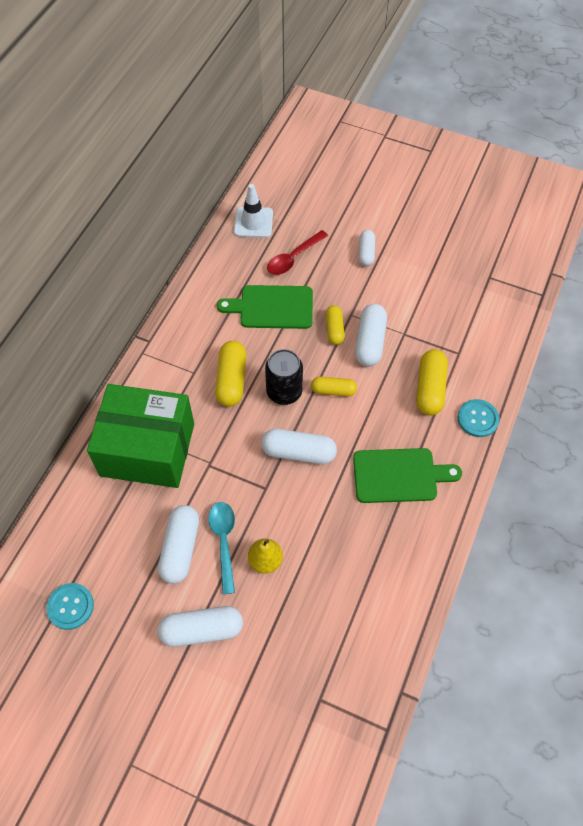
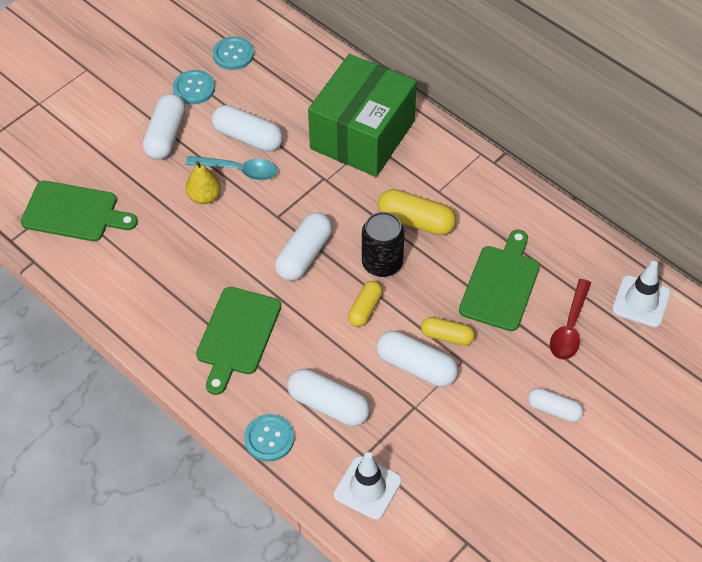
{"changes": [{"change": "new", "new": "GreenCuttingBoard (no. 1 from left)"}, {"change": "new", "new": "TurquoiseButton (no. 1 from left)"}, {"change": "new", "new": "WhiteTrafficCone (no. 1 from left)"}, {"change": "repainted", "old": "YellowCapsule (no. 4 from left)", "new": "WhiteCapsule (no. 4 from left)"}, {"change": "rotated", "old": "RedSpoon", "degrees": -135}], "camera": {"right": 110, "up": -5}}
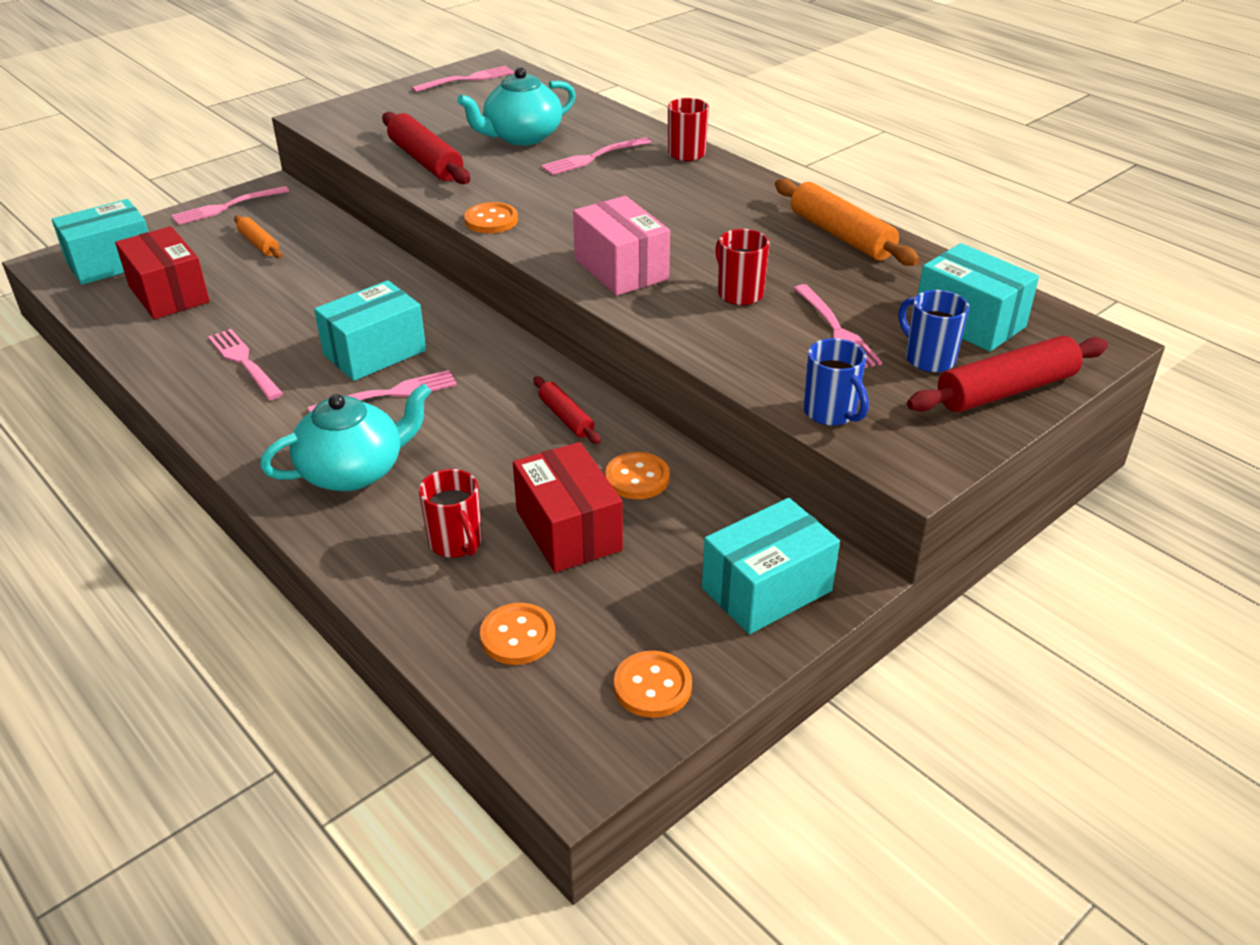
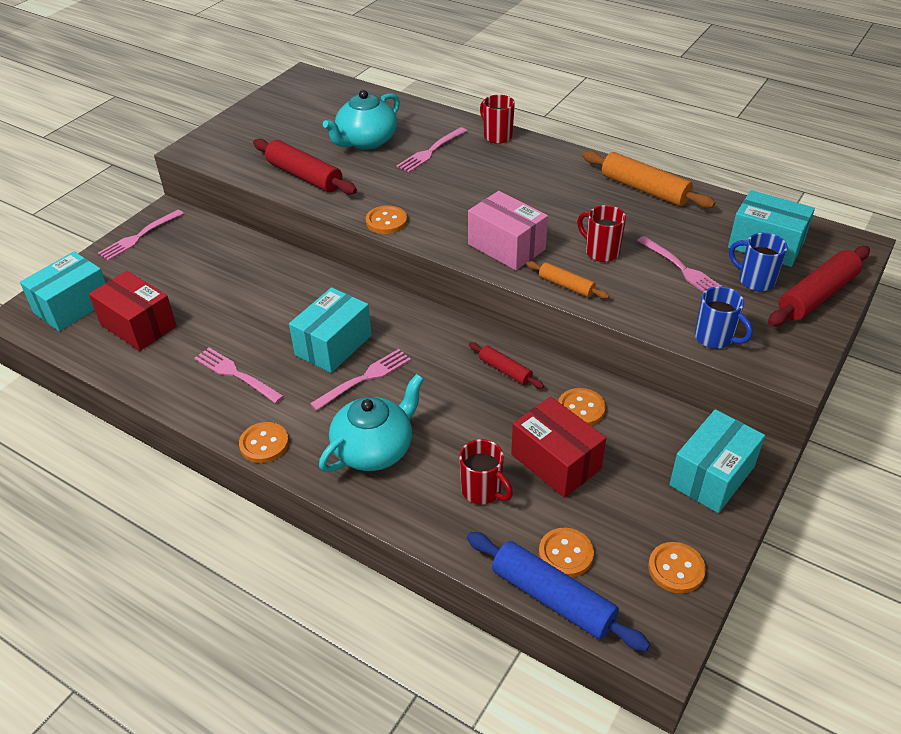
{"changes": [{"change": "gone", "old": "PinkFork (no. 4 from left)"}, {"change": "new", "new": "OrangeButton (no. 1 from left)"}, {"change": "new", "new": "BlueRollingPin"}, {"change": "shifted", "old": "OrangeRollingPin (no. 1 from left)"}], "camera": {"right": -15, "up": 5}}
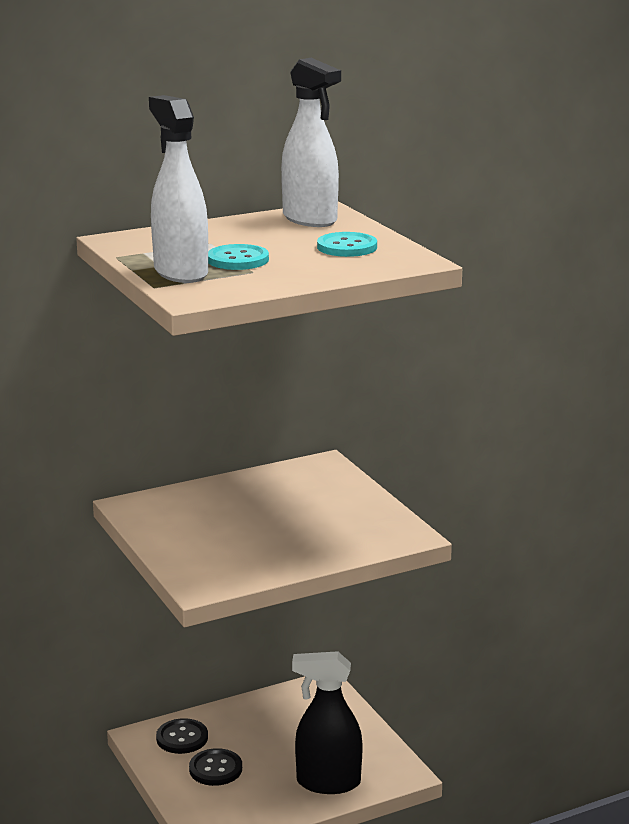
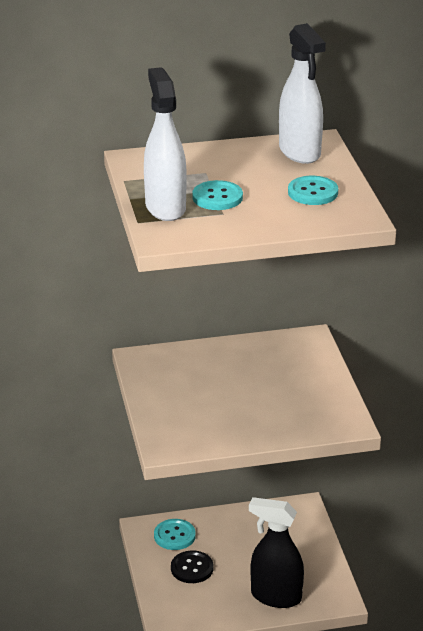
{"changes": [{"change": "repainted", "old": "BlackButton (no. 1 from left)", "new": "TurquoiseButton (no. 1 from left)"}], "camera": {"right": 15, "up": 10}}
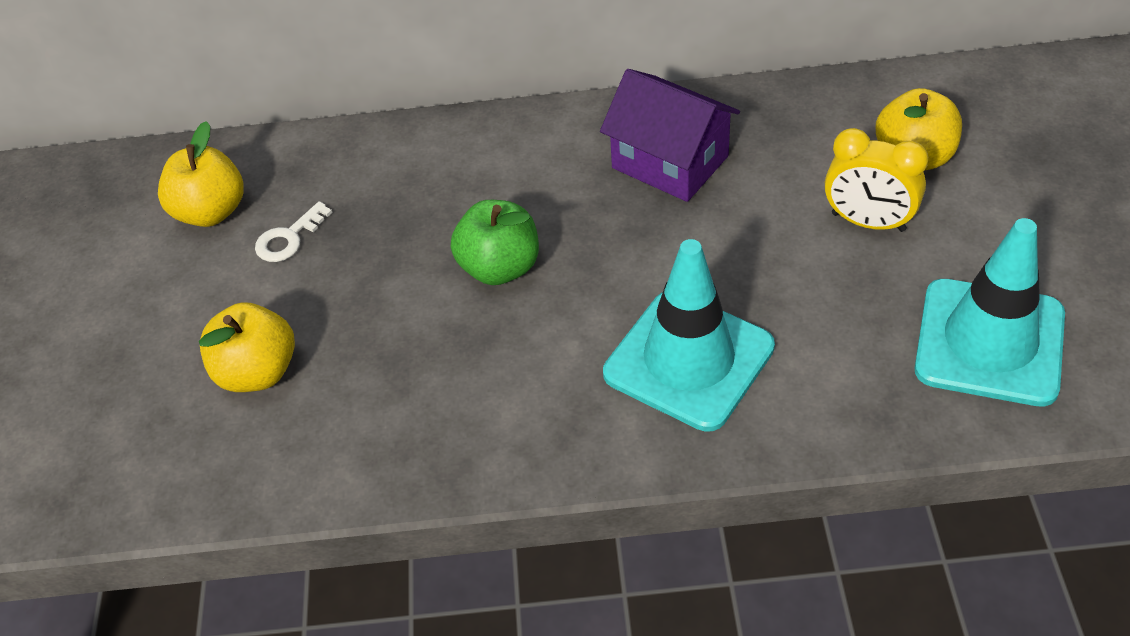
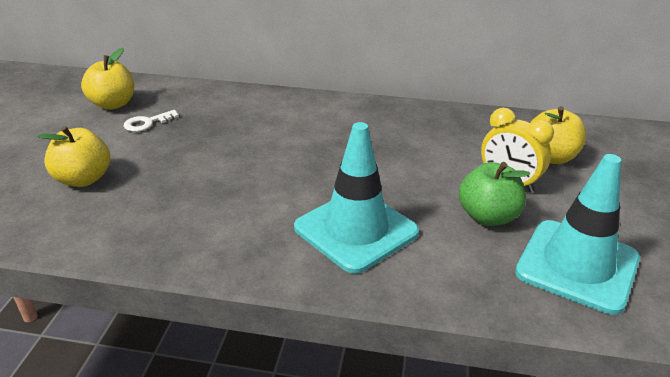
{"changes": [{"change": "gone", "old": "PurpleHouse"}, {"change": "shifted", "old": "GreenApple"}], "camera": {"right": 10, "up": -15}}
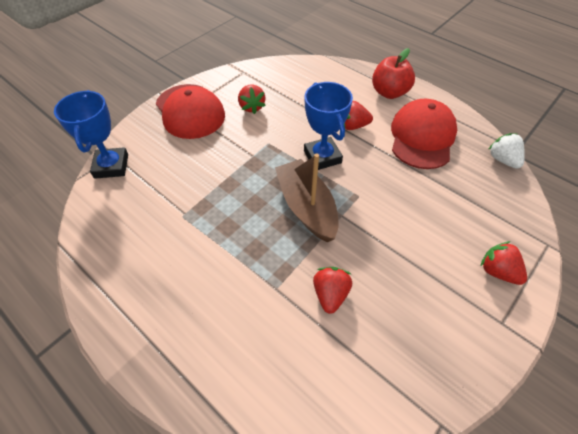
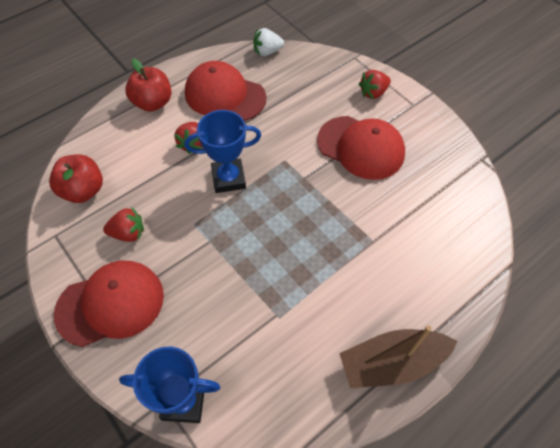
{"changes": [{"change": "gone", "old": "RedStrawberry (no. 2 from left)"}, {"change": "new", "new": "RedApple (no. 1 from left)"}, {"change": "new", "new": "RedCap (no. 3 from left)"}, {"change": "shifted", "old": "BrownBoat"}], "camera": {"right": -80, "up": 5}}
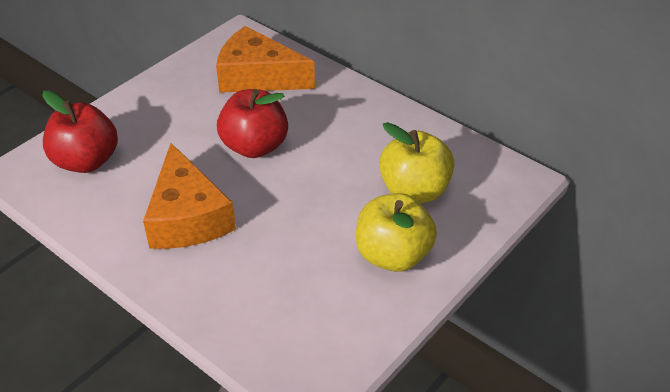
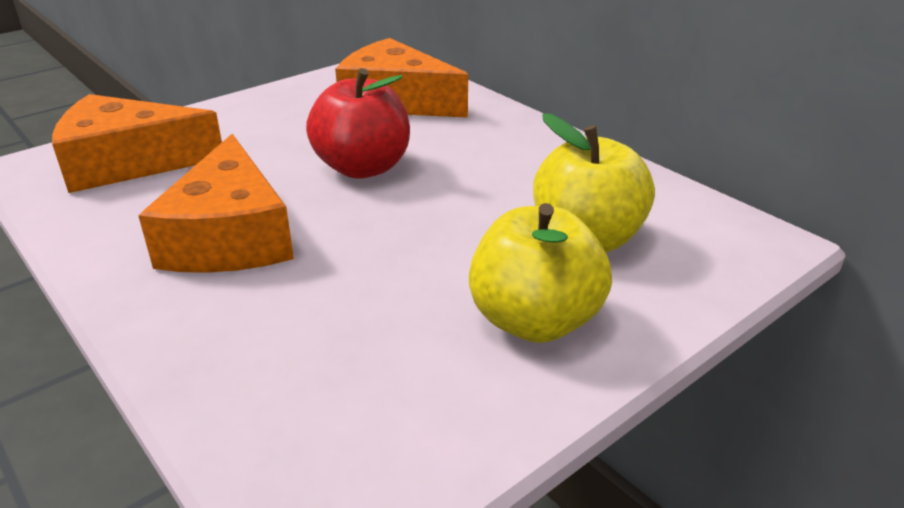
{"changes": [{"change": "swapped", "old": "RedApple (no. 1 from left)", "new": "OrangeCheese (no. 1 from left)"}], "camera": {"right": 10, "up": -10}}
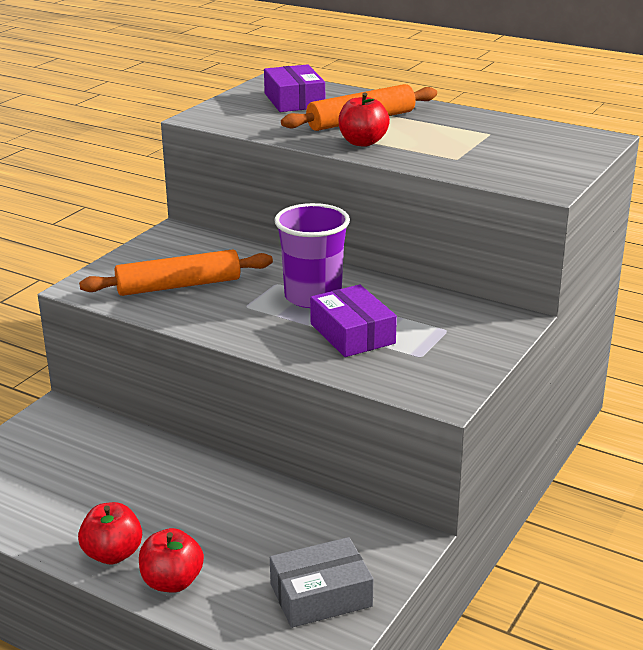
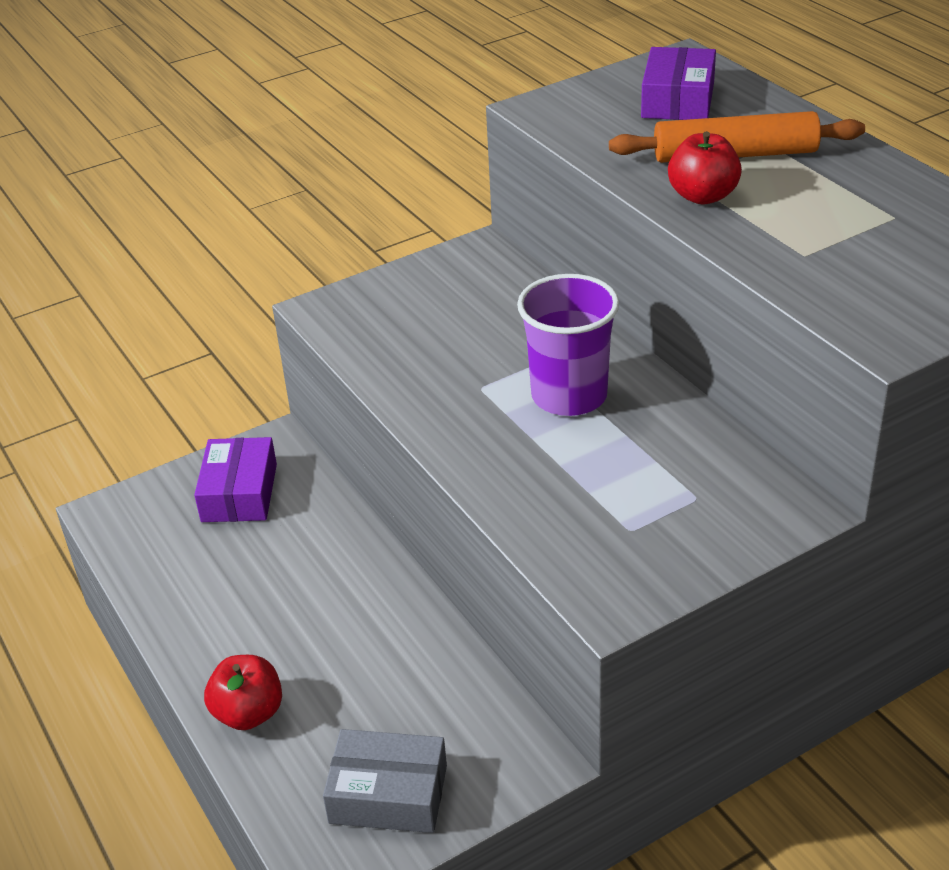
{"changes": [{"change": "gone", "old": "RedApple (no. 1 from left)"}, {"change": "gone", "old": "OrangeRollingPin (no. 1 from left)"}, {"change": "shifted", "old": "PurpleBox (no. 2 from left in the first image)", "new": "PurpleBox (no. 1 from left)"}], "camera": {"right": 30, "up": 10}}
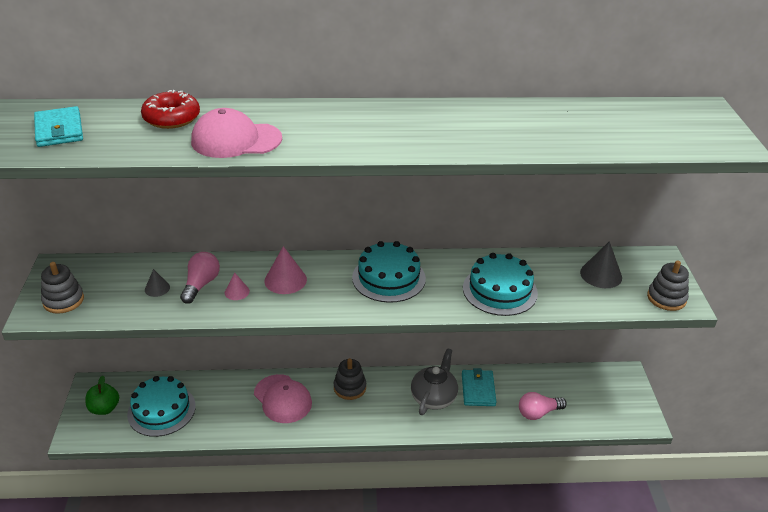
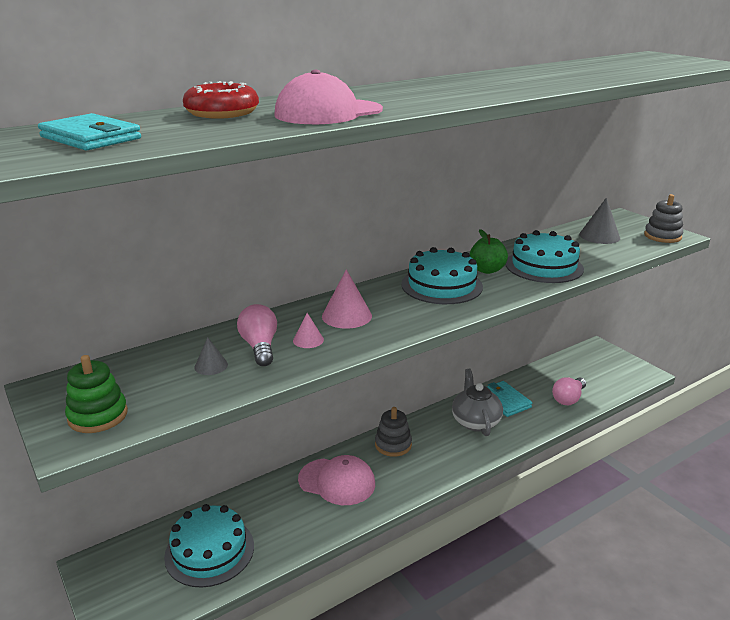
{"changes": [{"change": "shifted", "old": "GreenApple"}, {"change": "repainted", "old": "GreyStackingToy (no. 1 from left)", "new": "GreenStackingToy"}], "camera": {"right": -30, "up": -10}}
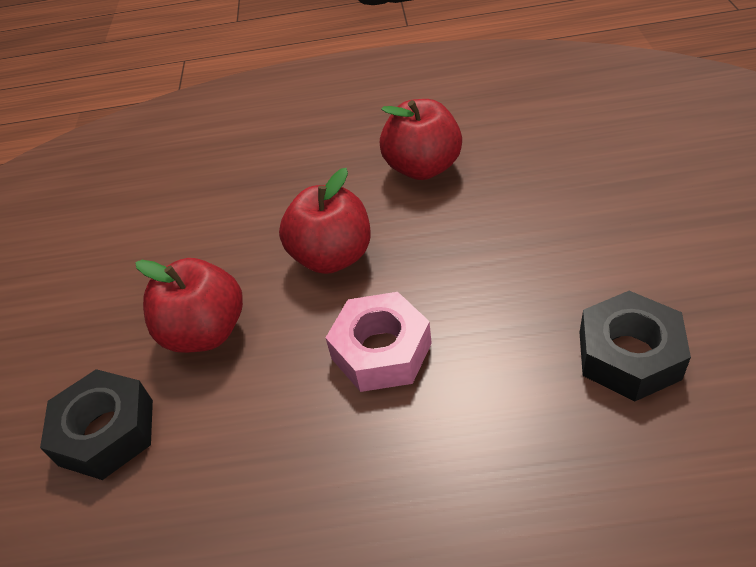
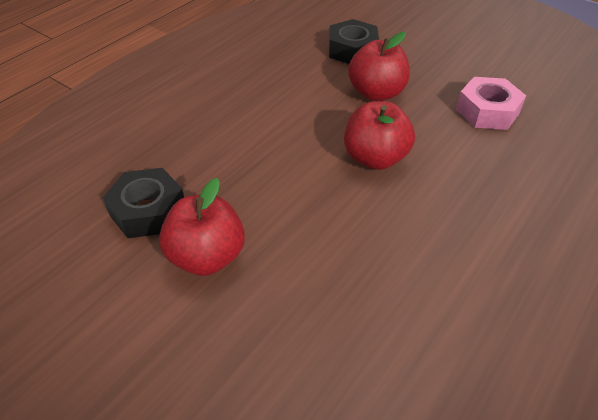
{"changes": [{"change": "shifted", "old": "PinkNut"}, {"change": "shifted", "old": "RedApple (no. 3 from left in the first image)", "new": "RedApple (no. 1 from left)"}], "camera": {"right": 125, "up": 0}}
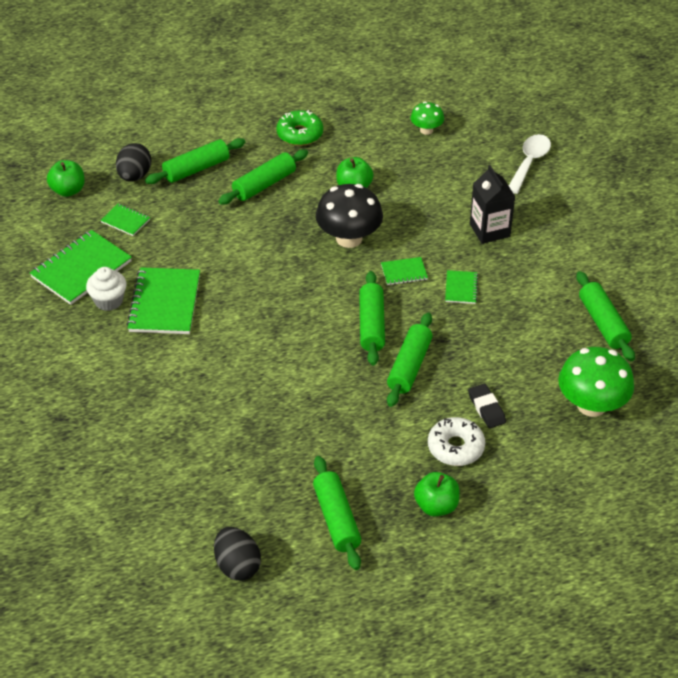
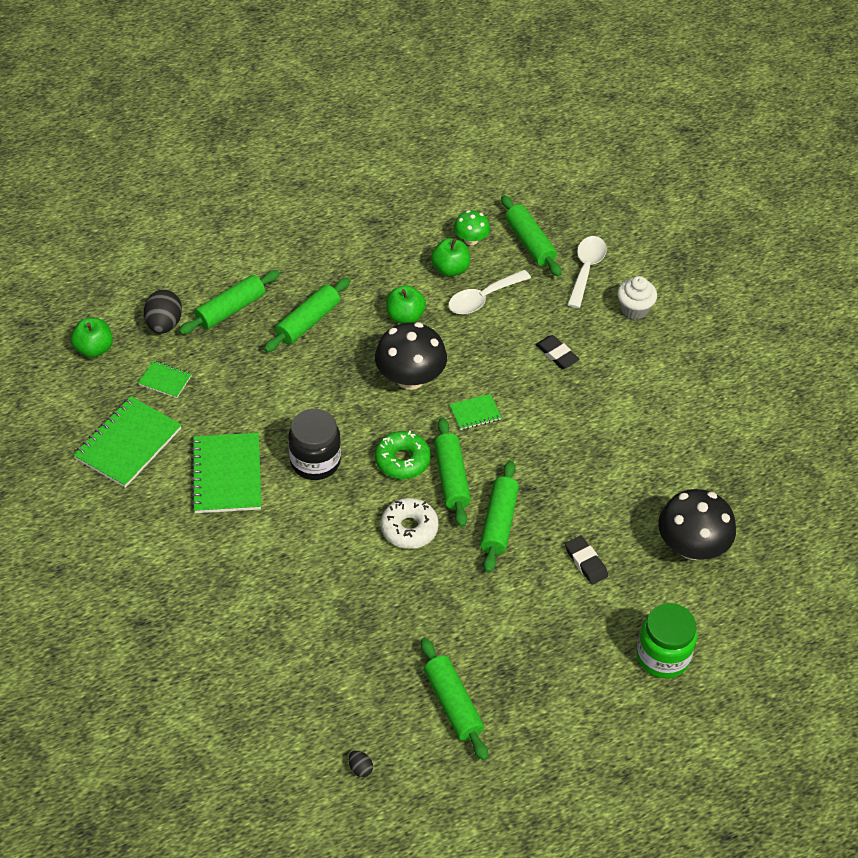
{"changes": [{"change": "gone", "old": "GreenNotebook (no. 5 from left)"}, {"change": "new", "new": "BlackJar"}, {"change": "new", "new": "WhiteSpoon (no. 1 from left)"}, {"change": "new", "new": "GreenJar"}, {"change": "shifted", "old": "WhiteCupcake"}, {"change": "shifted", "old": "GreenDonut"}, {"change": "shifted", "old": "GreenApple (no. 3 from left)"}, {"change": "shifted", "old": "WhiteDonut"}, {"change": "shifted", "old": "GreenRollingPin (no. 6 from left)"}, {"change": "swapped", "old": "BlackCarton", "new": "BlackEraser (no. 1 from left)"}, {"change": "repainted", "old": "GreenMushroom (no. 2 from left)", "new": "BlackMushroom (no. 2 from left)"}, {"change": "scaled", "old": "BlackEgg (no. 2 from left)", "factor": 0.48}], "camera": {"right": -10, "up": 5}}
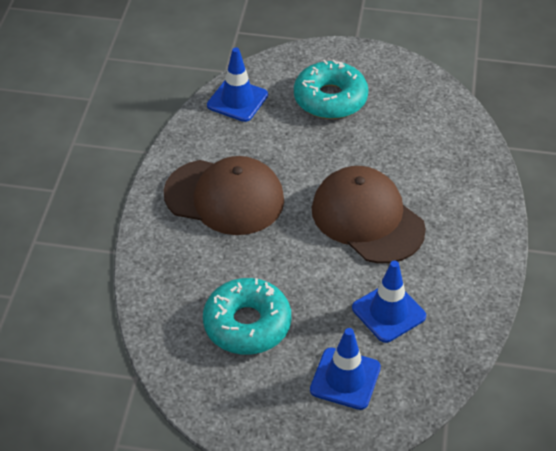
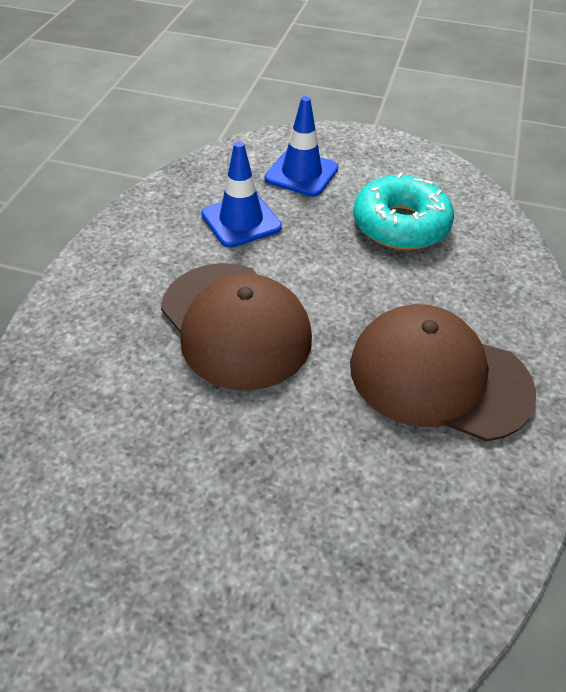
{"changes": [{"change": "gone", "old": "BlueTrafficCone (no. 1 from left)"}, {"change": "gone", "old": "TurquoiseDonut (no. 2 from left)"}], "camera": {"right": -175, "up": 0}}
